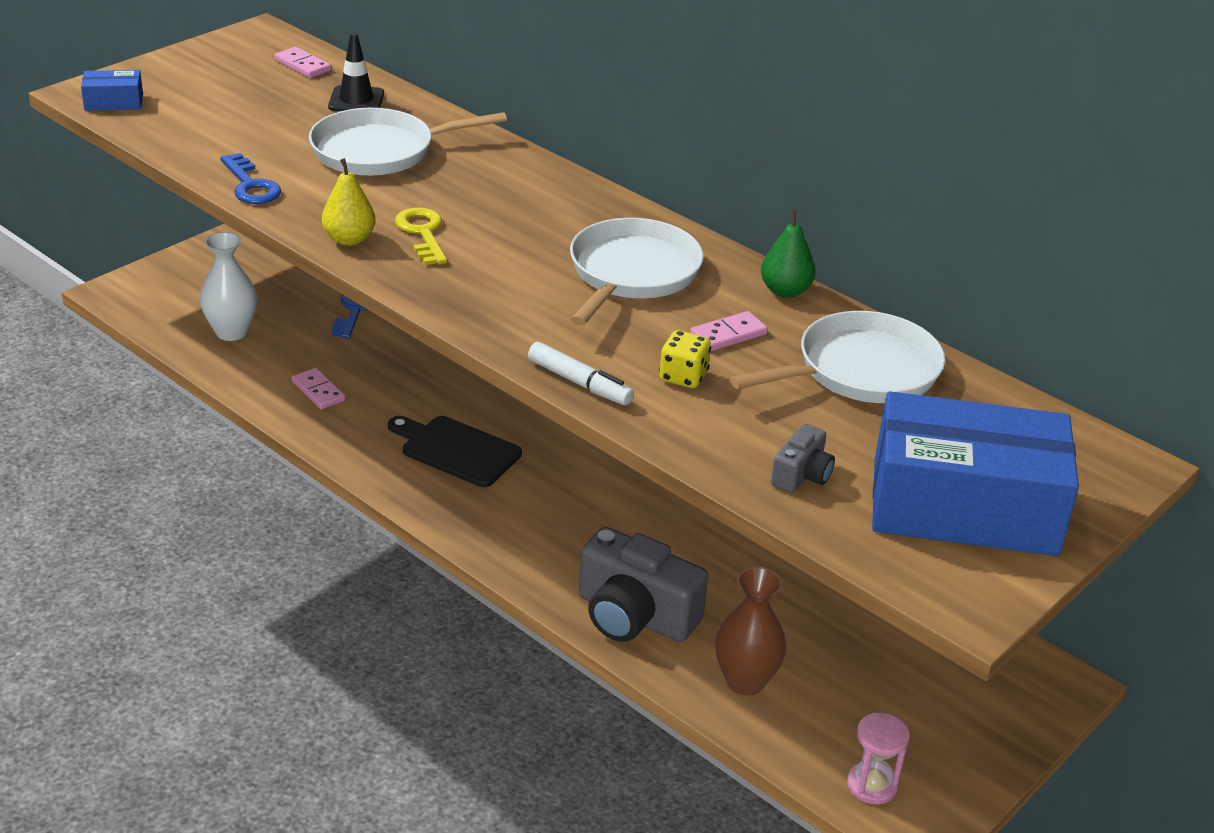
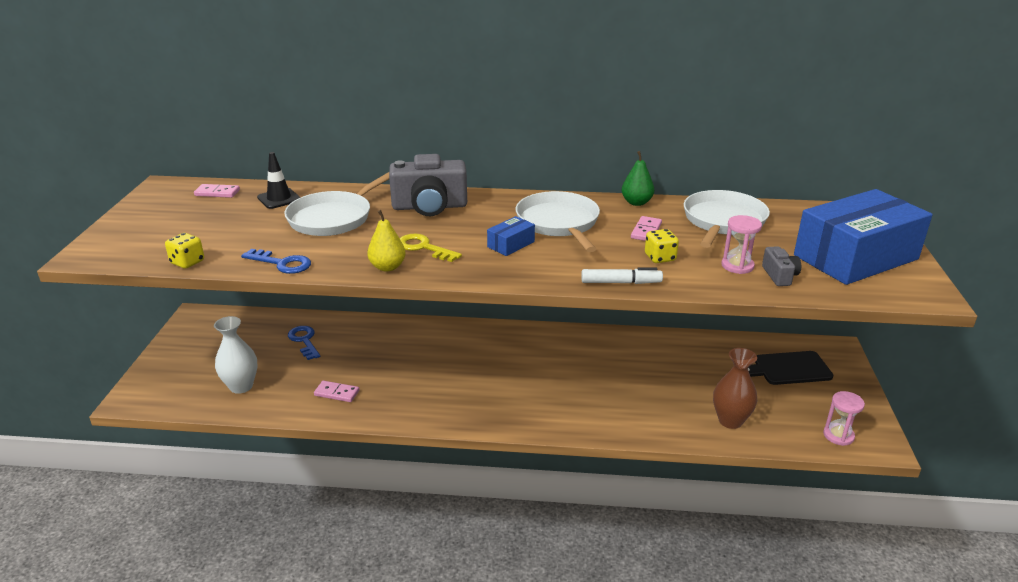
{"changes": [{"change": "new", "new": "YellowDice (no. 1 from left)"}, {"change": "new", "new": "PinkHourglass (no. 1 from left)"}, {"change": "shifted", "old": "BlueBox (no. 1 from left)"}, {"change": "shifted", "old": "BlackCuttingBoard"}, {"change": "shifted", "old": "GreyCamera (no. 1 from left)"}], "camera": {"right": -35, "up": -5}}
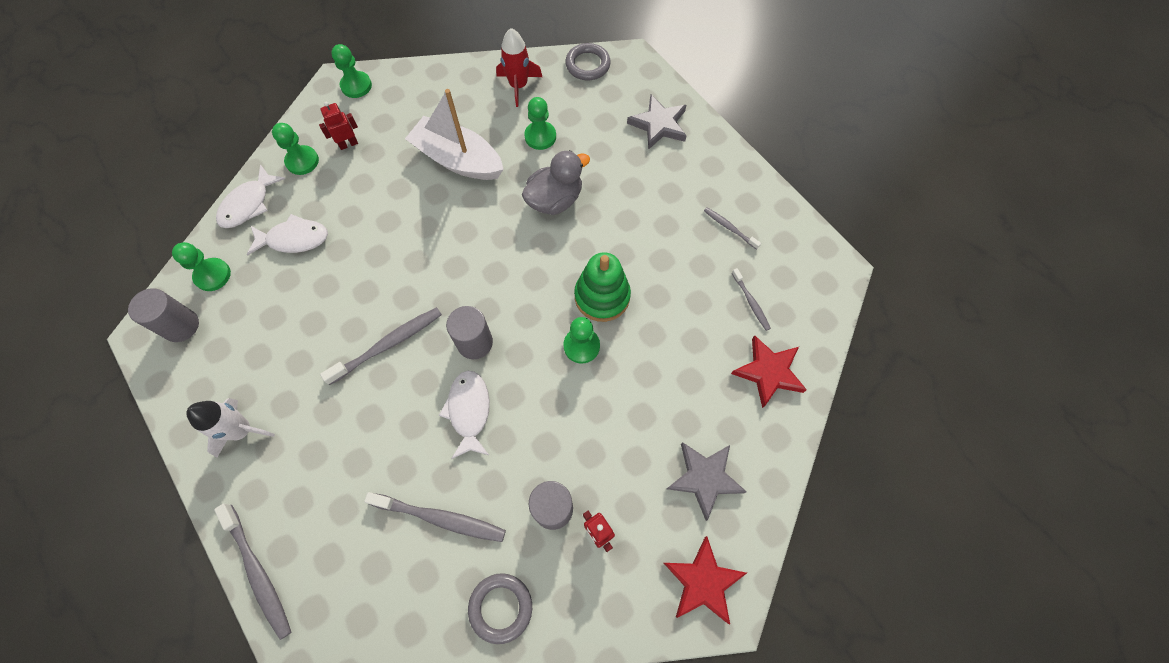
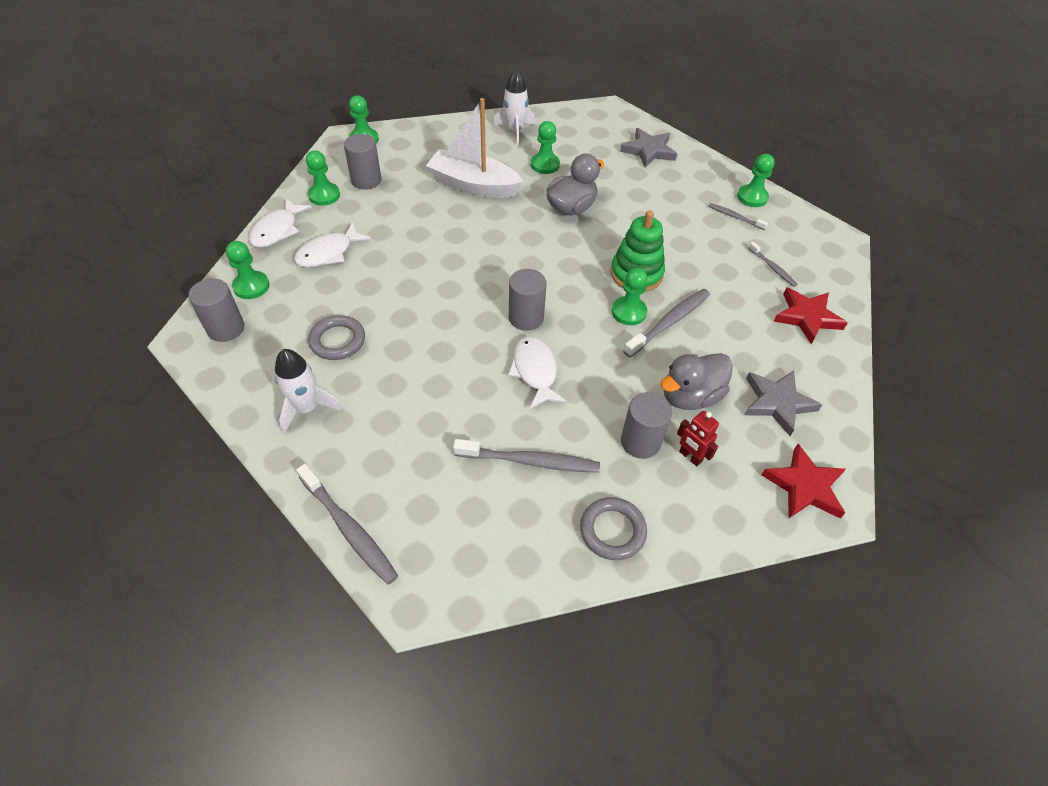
{"changes": [{"change": "new", "new": "GreyDuck (no. 2 from left)"}, {"change": "new", "new": "GreenPawn (no. 6 from left)"}, {"change": "shifted", "old": "GreyToothbrush (no. 2 from left in the first image)", "new": "GreyToothbrush (no. 3 from left)"}, {"change": "shifted", "old": "GreyRing (no. 2 from left in the first image)", "new": "GreyRing (no. 1 from left)"}, {"change": "swapped", "old": "RedRobot (no. 1 from left)", "new": "GreyCylinder (no. 2 from left)"}, {"change": "repainted", "old": "RedRocket", "new": "WhiteRocket (no. 2 from left)"}, {"change": "rotated", "old": "WhiteFish (no. 2 from left)", "degrees": 150}], "camera": {"right": -10, "up": -15}}
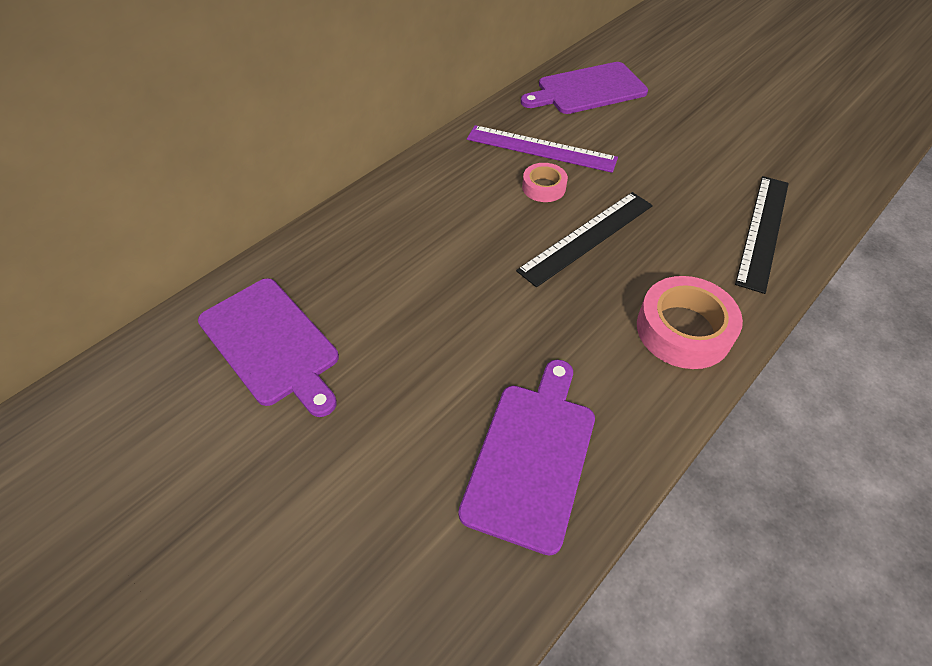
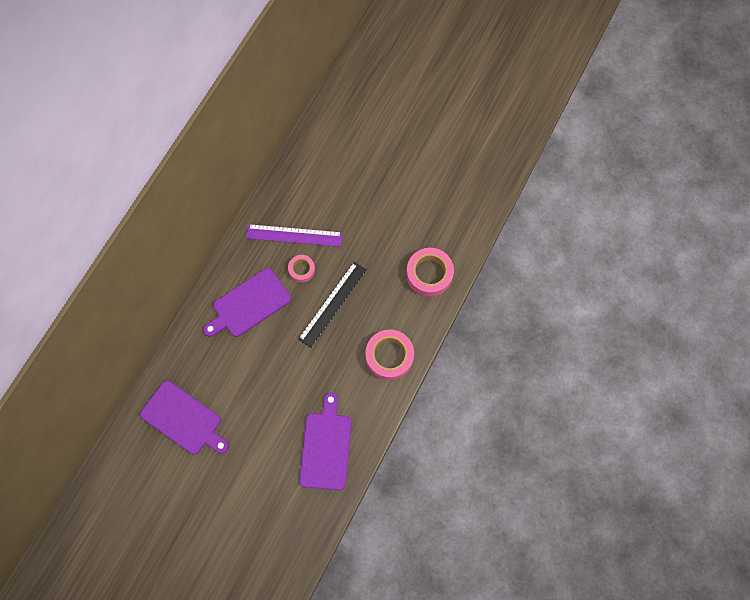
{"changes": [{"change": "shifted", "old": "PurpleCuttingBoard (no. 3 from left in the first image)", "new": "PurpleCuttingBoard (no. 2 from left)"}, {"change": "swapped", "old": "BlackRuler (no. 2 from left)", "new": "PinkTape (no. 3 from left)"}], "camera": {"right": -15, "up": 20}}
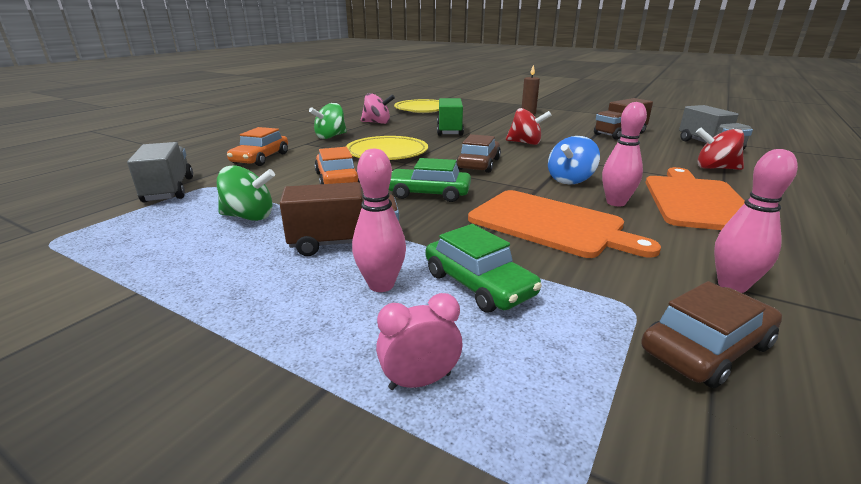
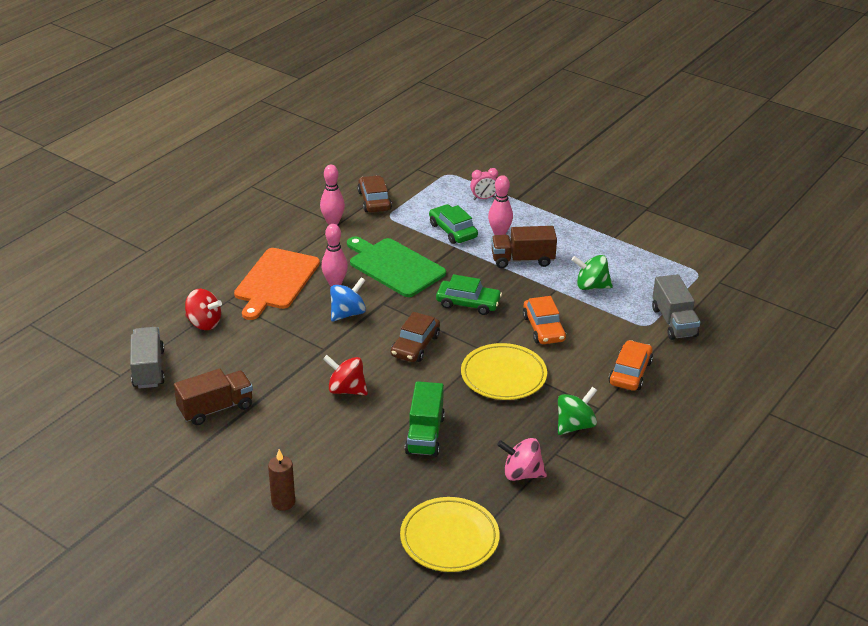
{"changes": [{"change": "repainted", "old": "OrangeCuttingBoard (no. 1 from left)", "new": "GreenCuttingBoard"}, {"change": "rotated", "old": "BrownCar (no. 2 from left in the first image)", "degrees": 105}], "camera": {"right": -175, "up": 10}}
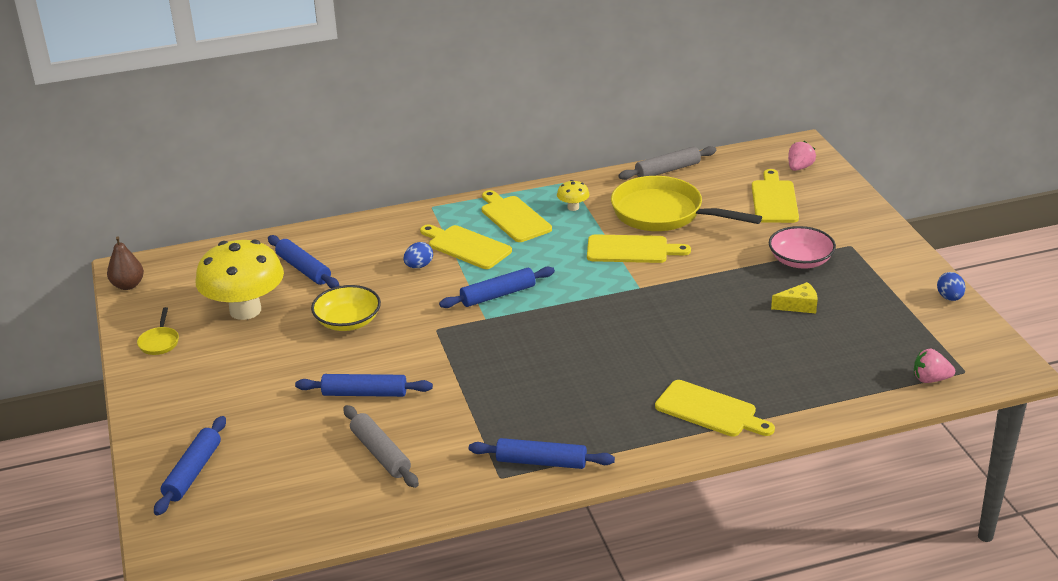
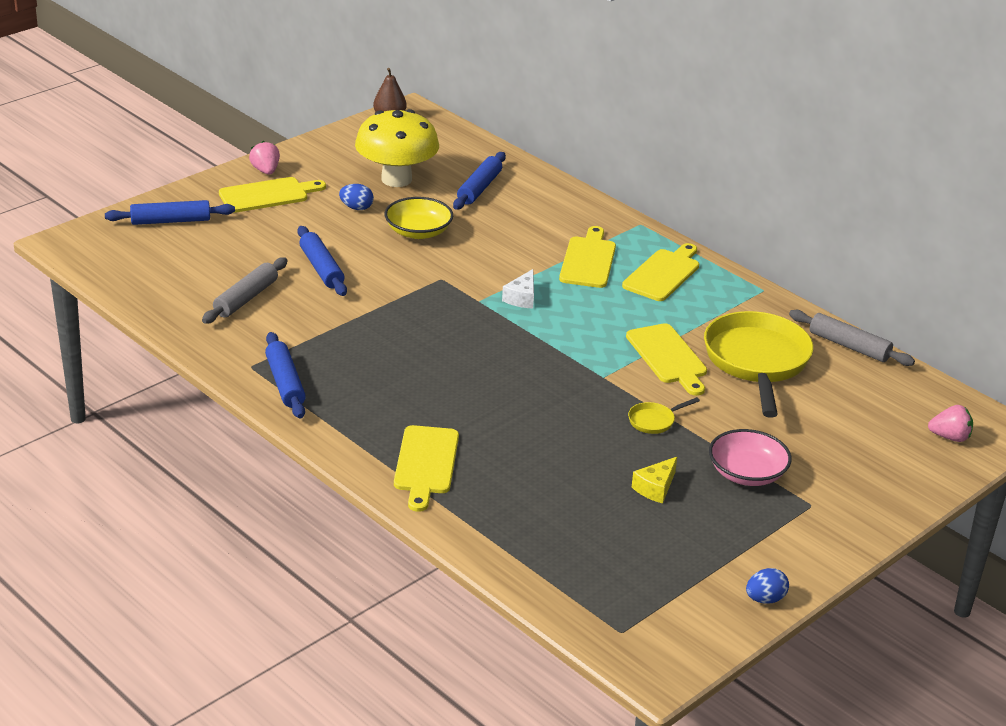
{"changes": [{"change": "gone", "old": "YellowMushroom (no. 2 from left)"}, {"change": "shifted", "old": "YellowPan (no. 1 from left)"}, {"change": "shifted", "old": "BlueEgg (no. 1 from left)"}, {"change": "shifted", "old": "YellowCuttingBoard (no. 5 from left in the first image)", "new": "YellowCuttingBoard (no. 1 from left)"}, {"change": "shifted", "old": "PinkStrawberry (no. 2 from left in the first image)", "new": "PinkStrawberry (no. 1 from left)"}, {"change": "swapped", "old": "BlueRollingPin (no. 4 from left)", "new": "WhiteCheese"}, {"change": "rotated", "old": "YellowCheese", "degrees": 75}], "camera": {"right": 60, "up": 0}}
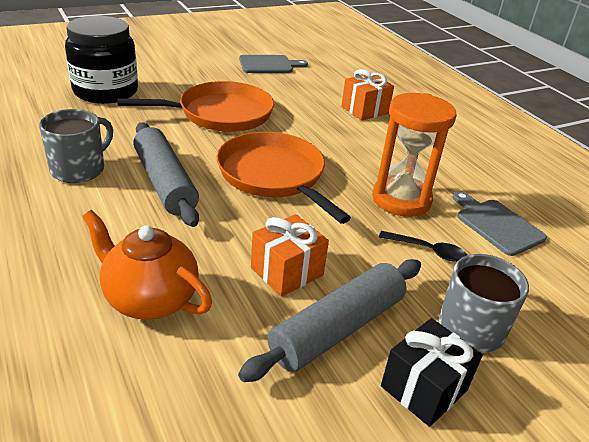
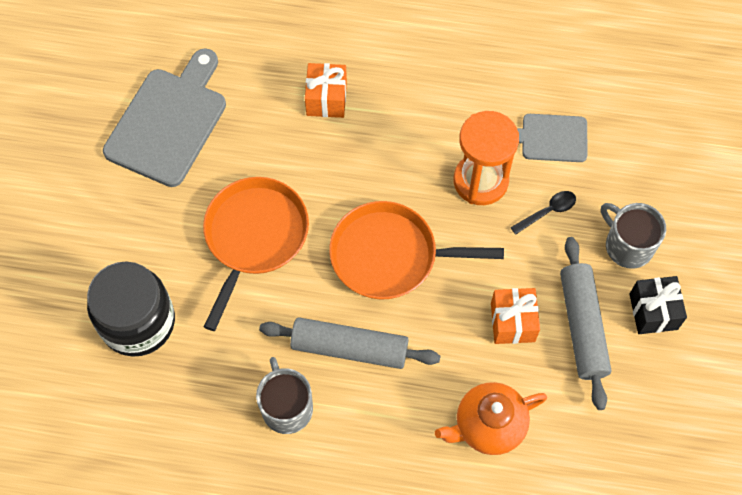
{"changes": [{"change": "scaled", "old": "GreyCuttingBoard (no. 1 from left)", "factor": 1.75}], "camera": {"right": -50, "up": 30}}
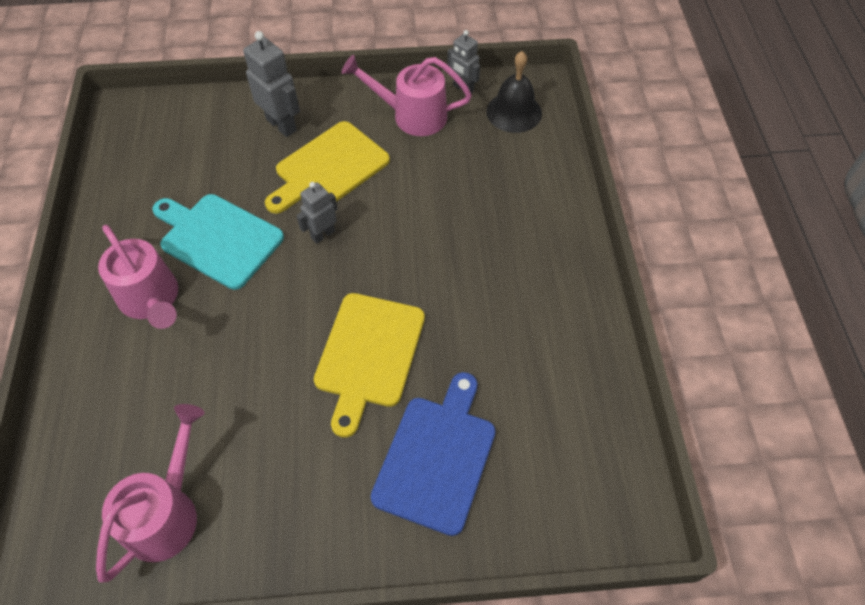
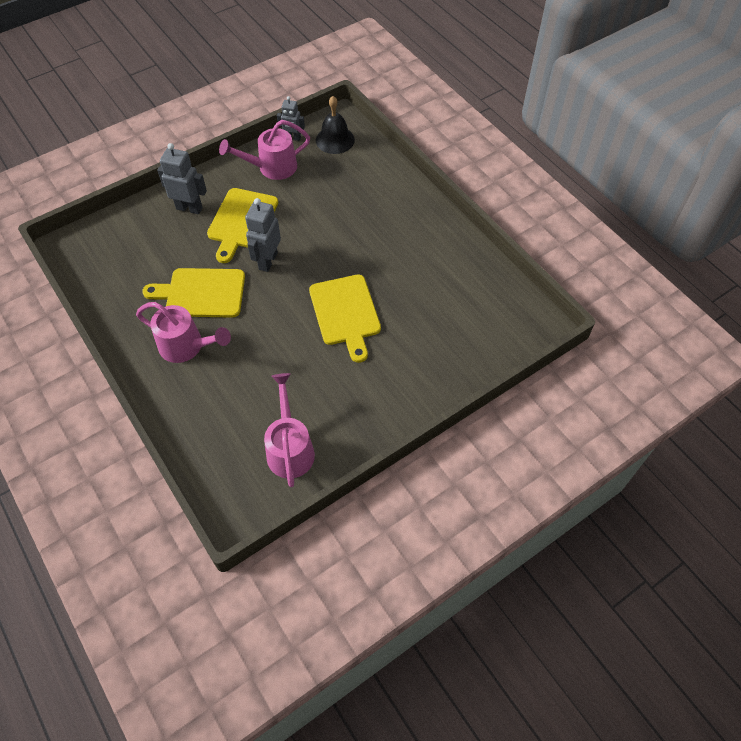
{"changes": [{"change": "gone", "old": "BlueCuttingBoard"}, {"change": "repainted", "old": "TurquoiseCuttingBoard", "new": "YellowCuttingBoard (no. 1 from left)"}, {"change": "scaled", "old": "GreyRobot (no. 2 from left)", "factor": 1.56}], "camera": {"right": -30, "up": 0}}
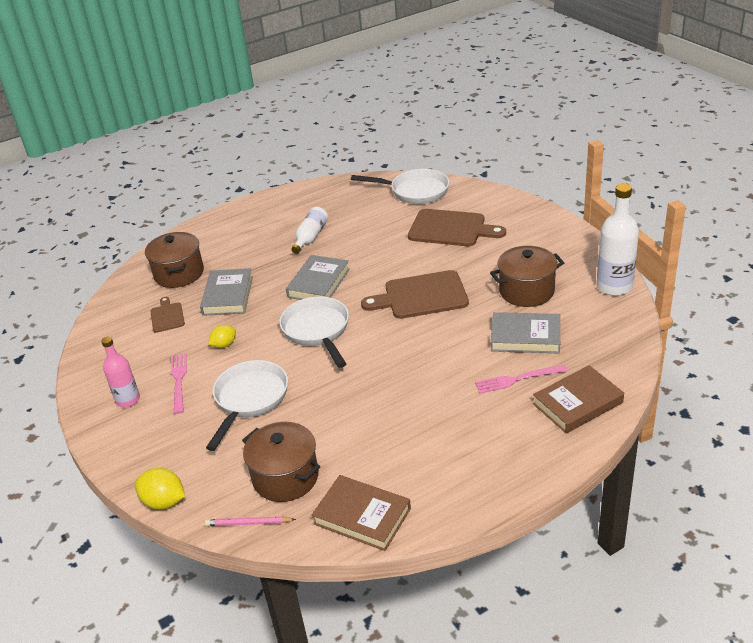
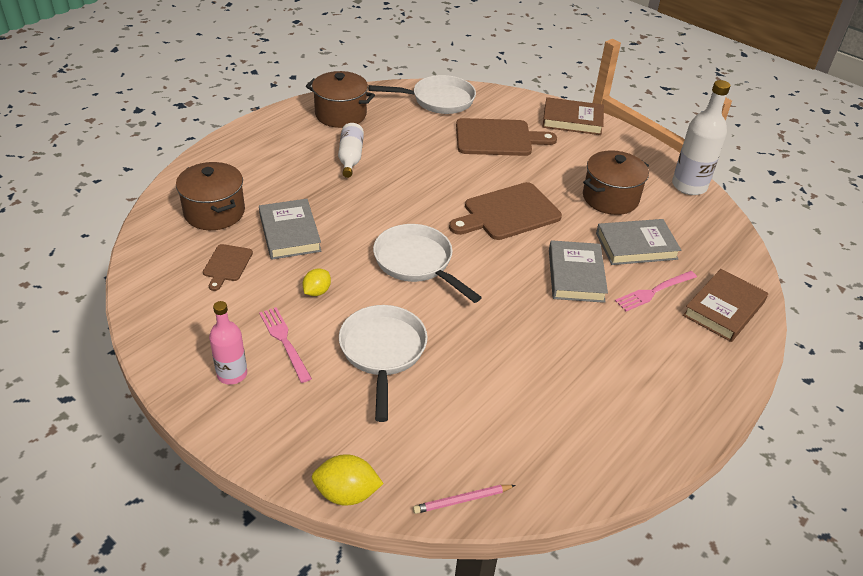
{"changes": [{"change": "shifted", "old": "BrownPot (no. 2 from left)"}, {"change": "shifted", "old": "GreyBook (no. 2 from left)"}, {"change": "shifted", "old": "BrownBook (no. 1 from left)"}, {"change": "rotated", "old": "BrownCuttingBoard (no. 1 from left)", "degrees": -135}], "camera": {"right": -25, "up": 5}}
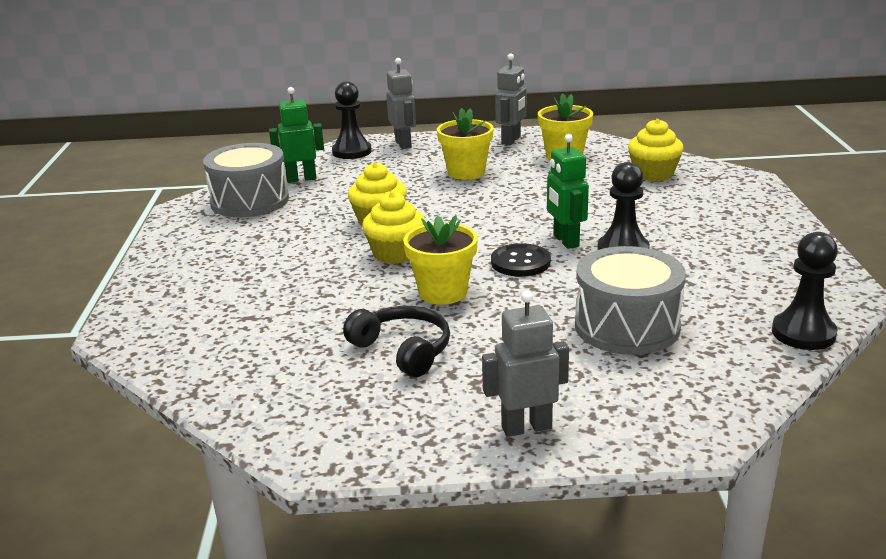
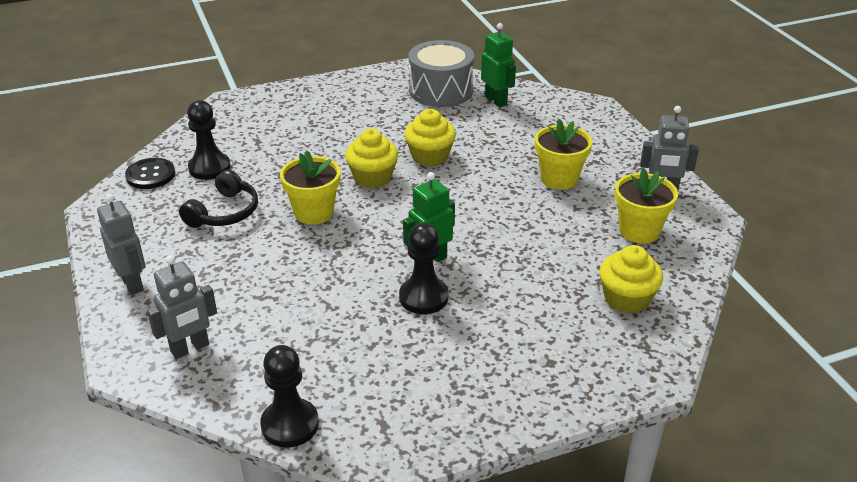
{"changes": [{"change": "gone", "old": "GreyDrum (no. 2 from left)"}, {"change": "shifted", "old": "BlackPawn (no. 1 from left)"}, {"change": "shifted", "old": "GreyRobot (no. 1 from left in the first image)", "new": "GreyRobot (no. 2 from left)"}, {"change": "shifted", "old": "BlackButton"}], "camera": {"right": 70, "up": 10}}
